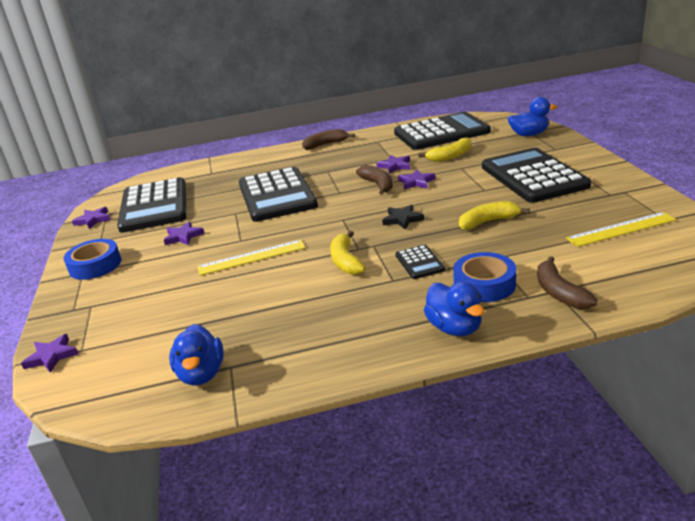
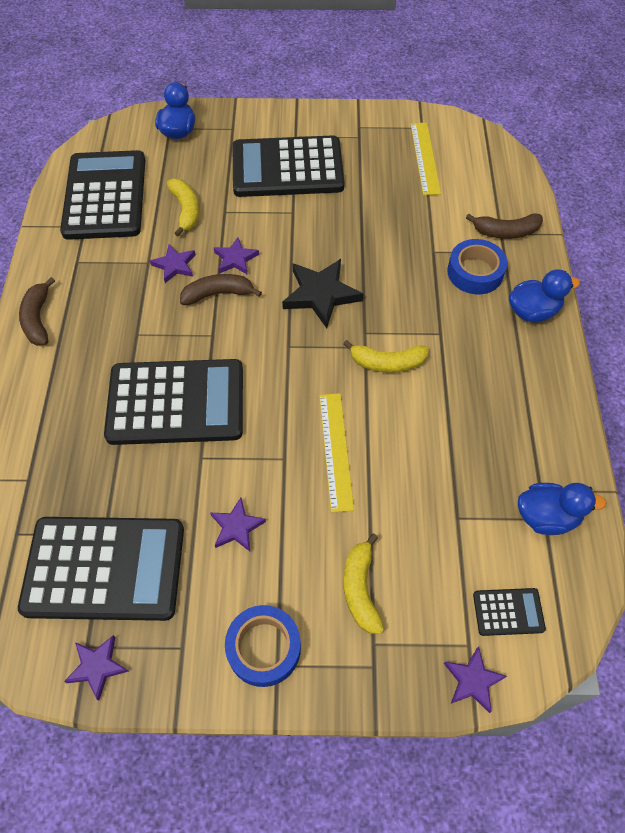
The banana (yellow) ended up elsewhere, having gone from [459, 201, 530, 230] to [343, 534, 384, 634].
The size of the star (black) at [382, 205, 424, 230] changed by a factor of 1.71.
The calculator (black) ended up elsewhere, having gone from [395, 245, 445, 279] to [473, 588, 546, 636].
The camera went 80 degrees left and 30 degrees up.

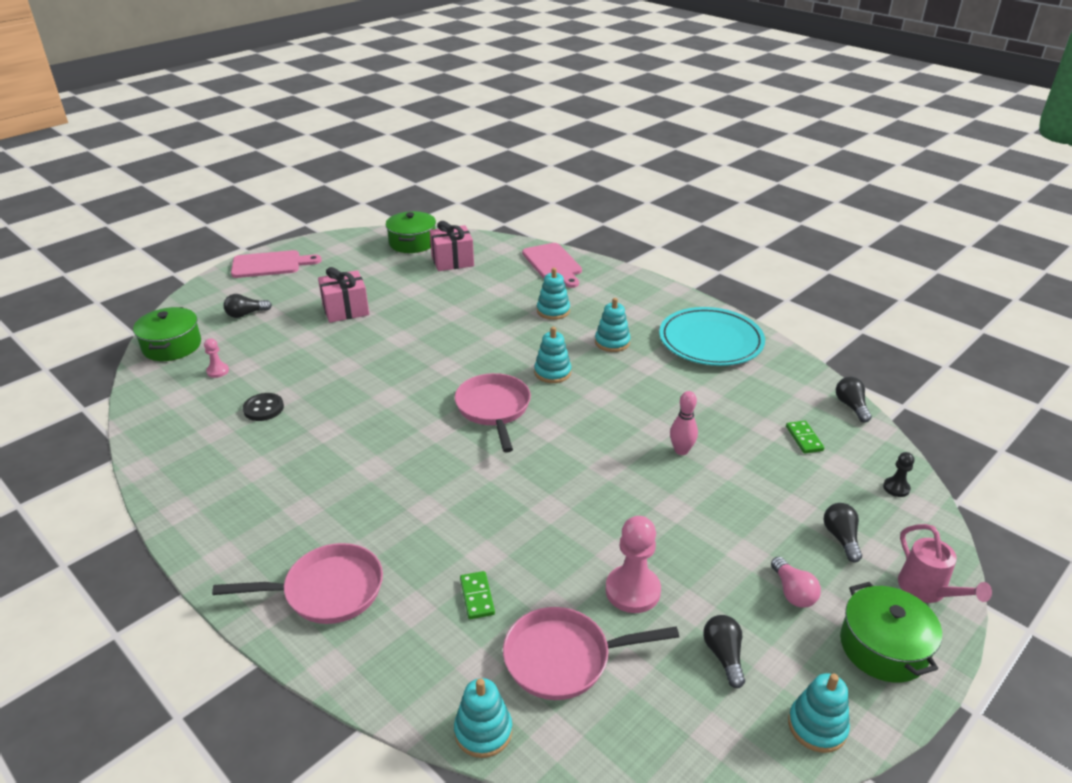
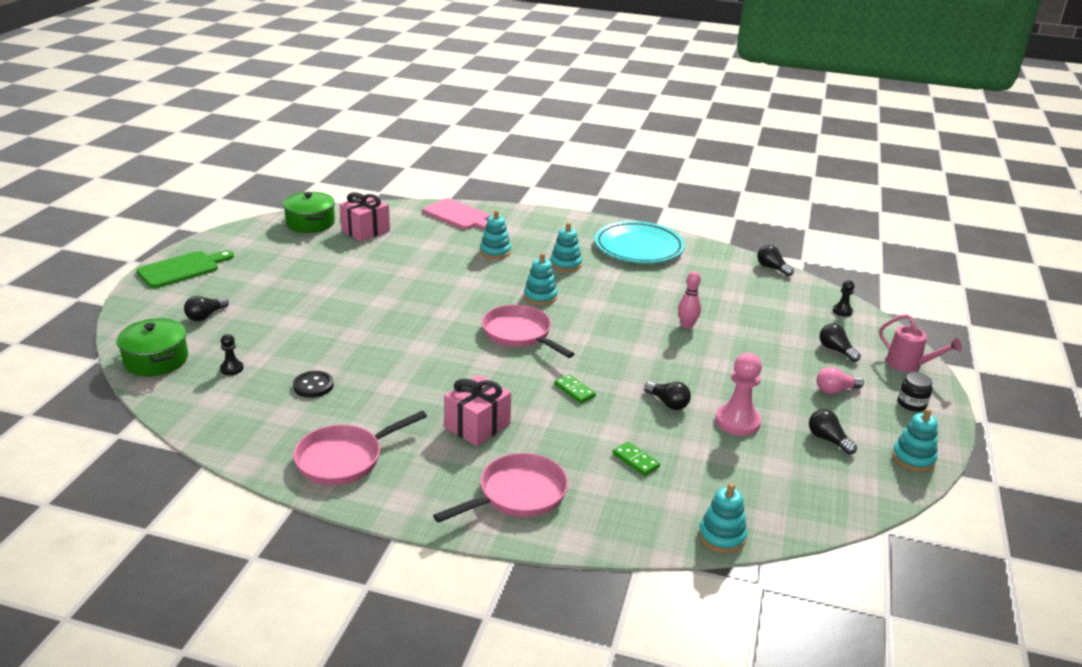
What was the cutting board (pink) at [231, 250, 322, 278] turned into the cutting board (green) at [136, 250, 234, 288].
The gift (pink) ended up elsewhere, having gone from [318, 267, 369, 323] to [444, 375, 511, 446].
What was the pawn (pink) at [204, 338, 229, 378] turned into the pawn (black) at [220, 334, 244, 375].
The domino (green) ended up elsewhere, having gone from [786, 421, 824, 453] to [554, 374, 596, 403].
The light bulb (pink) at [771, 557, 821, 608] ended up facing another way, 120 degrees clockwise from before.
Where the pot (green) stood at [840, 582, 942, 683], the jar (black) came to stand at [898, 372, 933, 411].
The pan (pink) ended up elsewhere, having gone from [503, 607, 679, 700] to [293, 411, 427, 485].
The second view gained the light bulb (black) at [644, 381, 691, 410].
The camera went 30 degrees left and 5 degrees down.

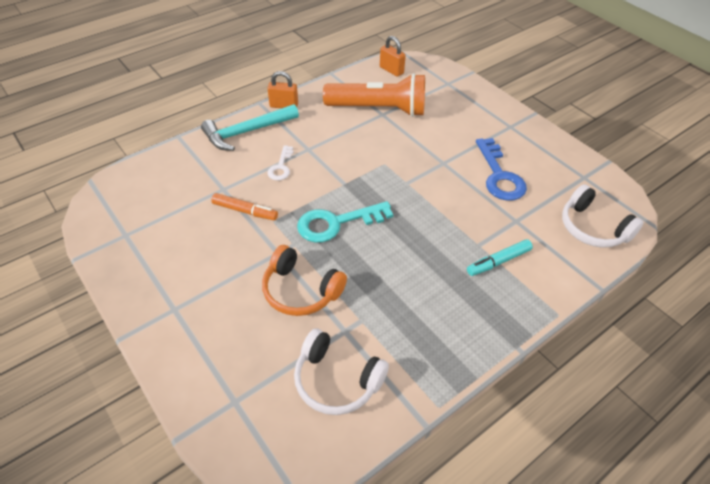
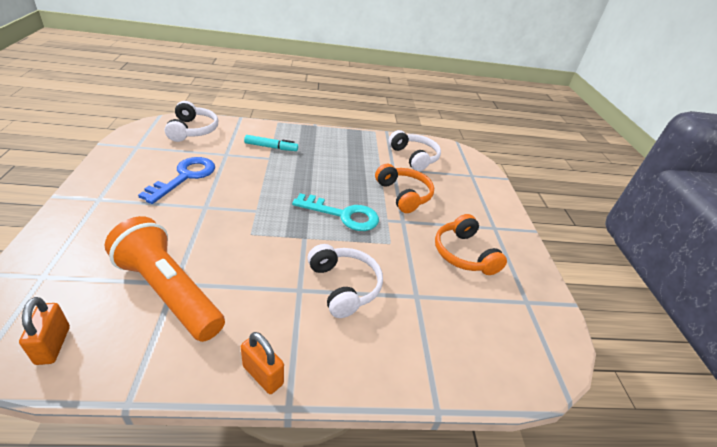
The second view lost the hammer (turquoise) at [201, 104, 299, 151].
Where the key (white) stood at [267, 145, 293, 180], the headphones (white) came to stand at [307, 244, 383, 318].
The second view lost the marker (orange) at [211, 193, 278, 220].
The second view gained the headphones (orange) at [435, 214, 507, 275].
The camera went 150 degrees left and 10 degrees down.

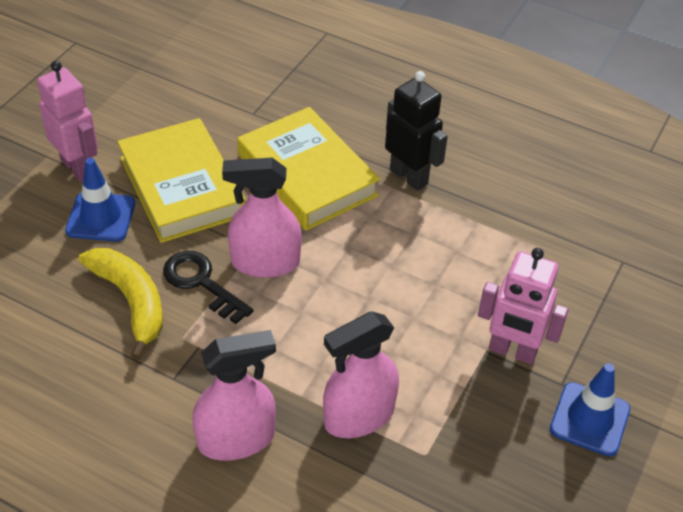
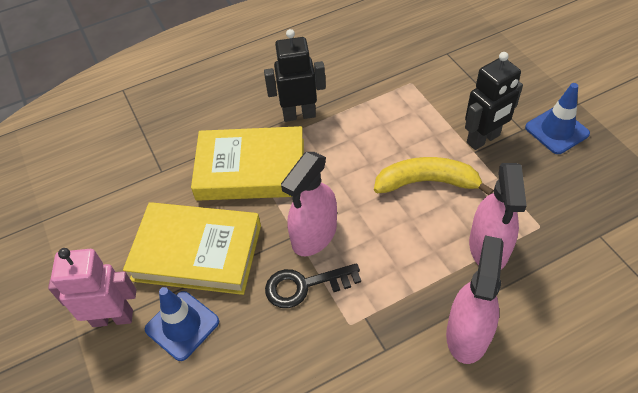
The banana (yellow) ended up elsewhere, having gone from [79, 248, 163, 360] to [374, 157, 494, 195].
What was the robot (pink) at [478, 248, 568, 364] turned into the robot (black) at [465, 52, 523, 150].
The camera went 50 degrees left and 5 degrees up.

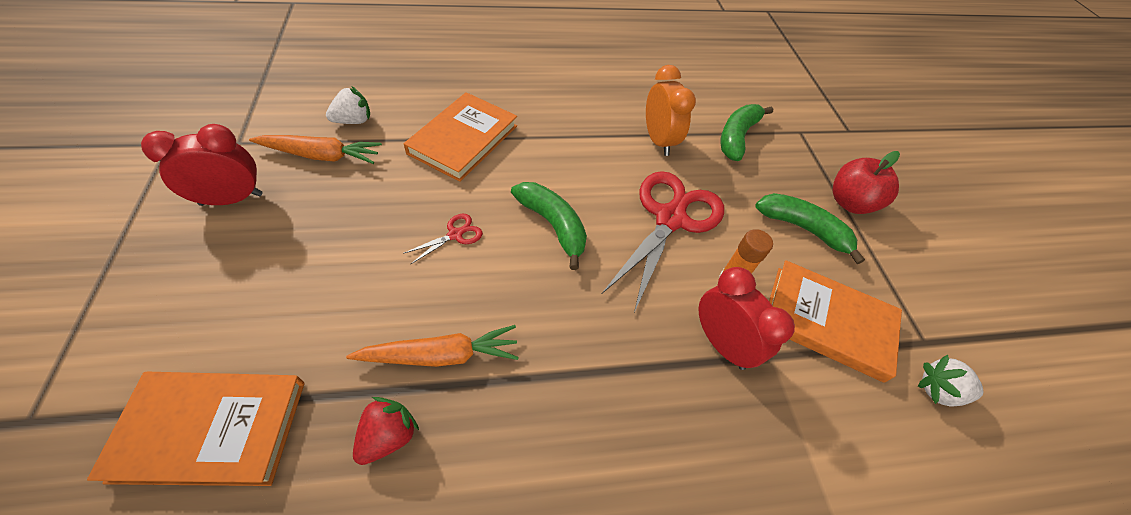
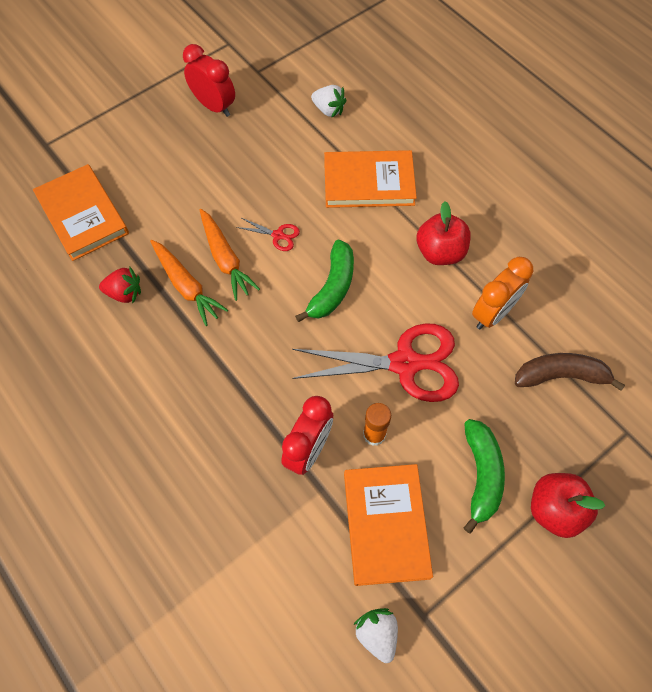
What was the banana (green) at [721, 104, 773, 161] turned into the banana (brown) at [515, 353, 625, 391].
The carrot (orange) ended up elsewhere, having gone from [249, 135, 382, 164] to [200, 209, 260, 301].
The second view gained the apple (red) at [417, 201, 471, 265].
The camera went 65 degrees right and 10 degrees up.

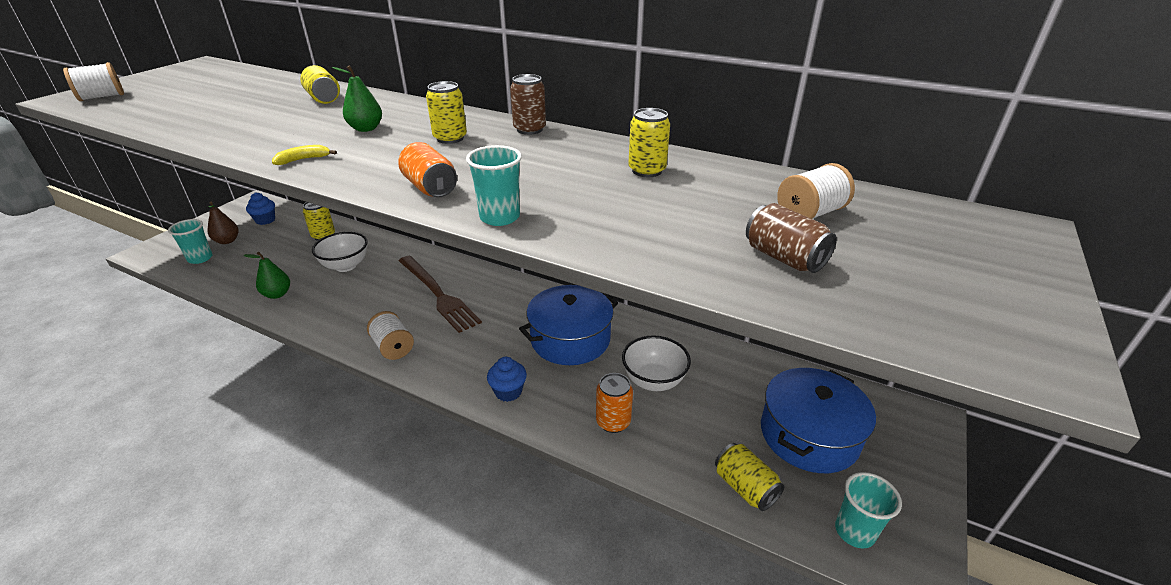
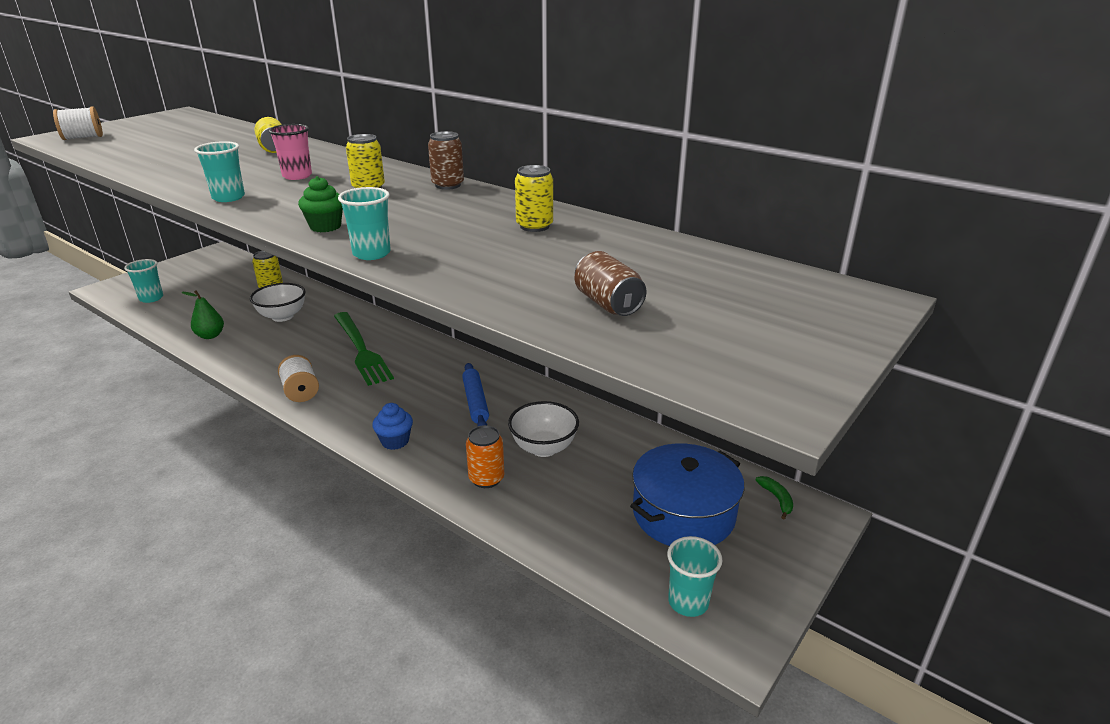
Where the pear (green) stood at [332, 65, 382, 132], the cup (pink) came to stand at [269, 124, 312, 180].
Where the can (orange) stood at [398, 142, 457, 197], the cupcake (green) came to stand at [298, 176, 343, 232].
Where the banana (yellow) stood at [272, 145, 337, 165], the cup (turquoise) came to stand at [194, 141, 245, 202].
The second view lost the spool (white) at [777, 163, 855, 219].
The second view lost the cupcake (blue) at [246, 192, 275, 225].
The second view lost the pear (brown) at [208, 202, 239, 244].
What was the fork (brown) at [399, 256, 482, 333] turned into the fork (green) at [334, 312, 394, 386].
Where the pot (blue) stood at [519, 285, 618, 365], the rolling pin (blue) came to stand at [462, 363, 489, 426].
The second view lost the can (yellow) at [715, 443, 784, 511].
The second view gained the banana (green) at [755, 476, 793, 519].
The camera went 10 degrees right and 5 degrees down.

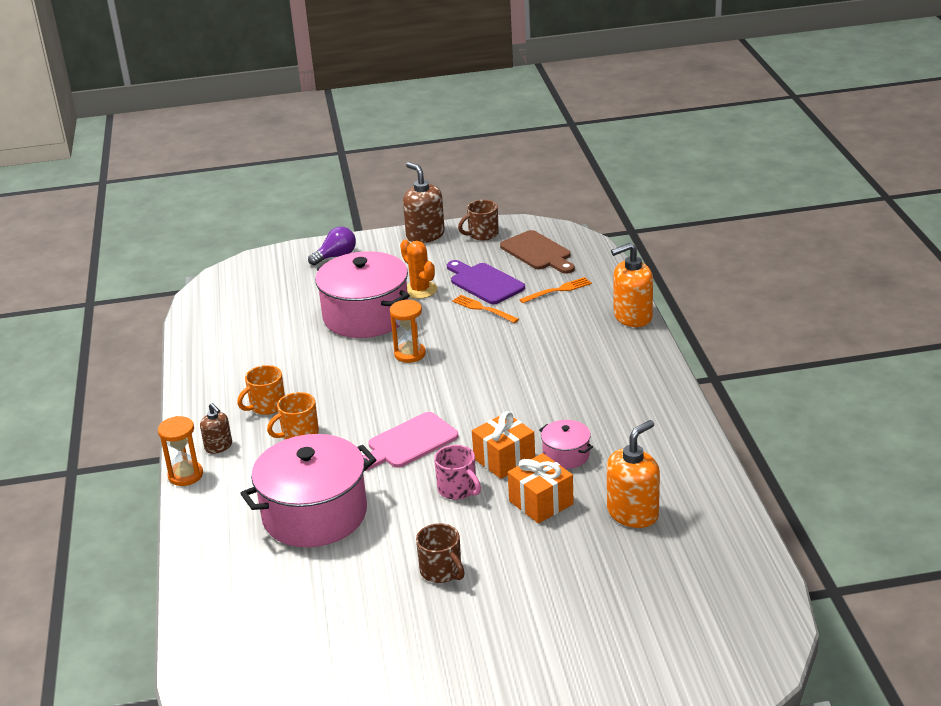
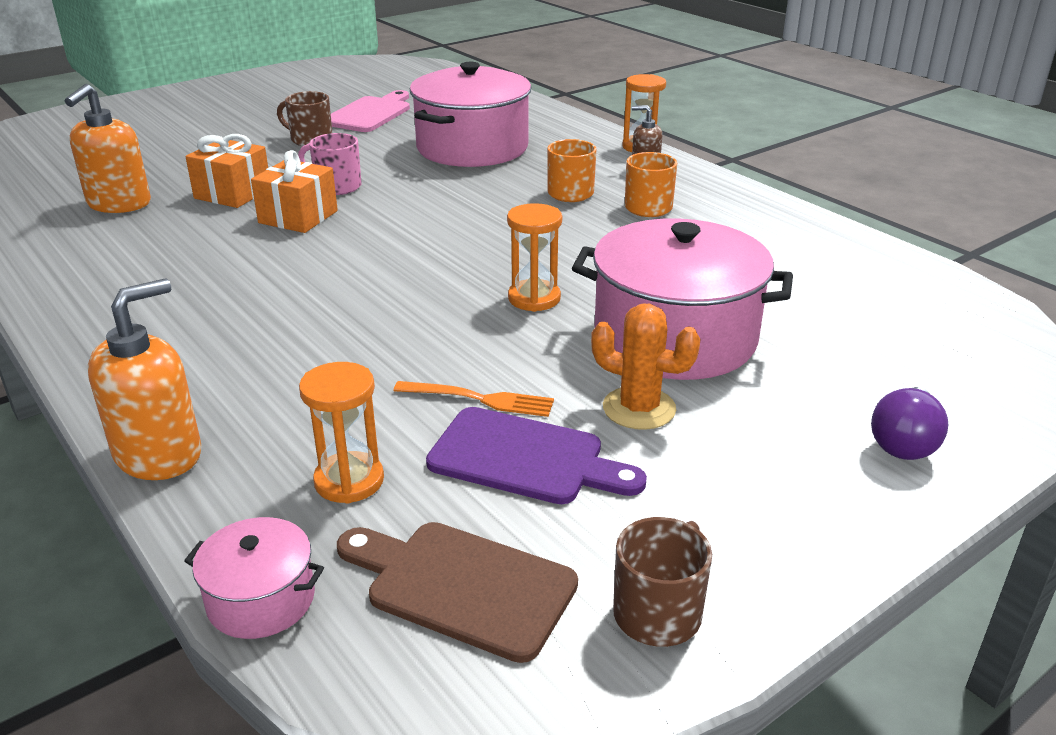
The second view lost the soap dispenser (brown) at [403, 162, 445, 243].
Where the fork (orange) stood at [519, 277, 592, 303], the hourglass (orange) came to stand at [299, 362, 384, 504].
The cutting board (pink) ended up elsewhere, having gone from [363, 412, 459, 471] to [331, 90, 410, 132].
The pot (pink) ended up elsewhere, having gone from [539, 420, 593, 469] to [184, 517, 324, 639].
The camera went 150 degrees right and 0 degrees up.

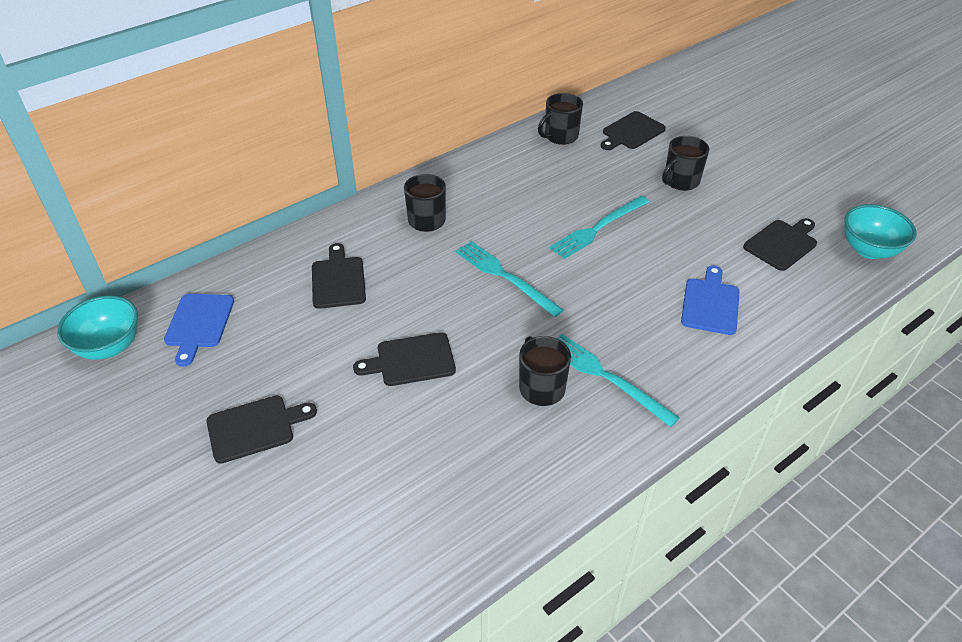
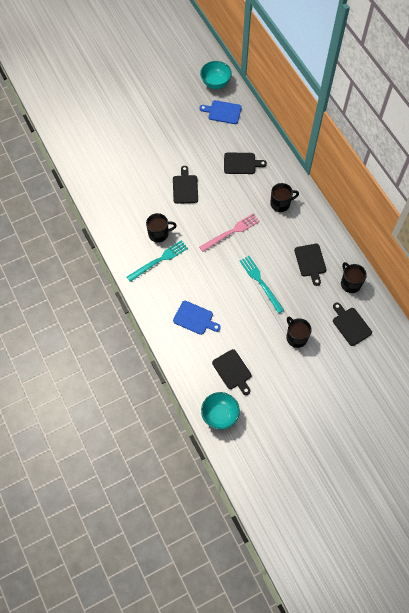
What was the fork (turquoise) at [456, 241, 564, 317] turned into the fork (pink) at [199, 213, 260, 252].
The cutting board (black) ended up elsewhere, having gone from [206, 396, 317, 464] to [294, 244, 326, 286].
The camera went 100 degrees right and 20 degrees up.

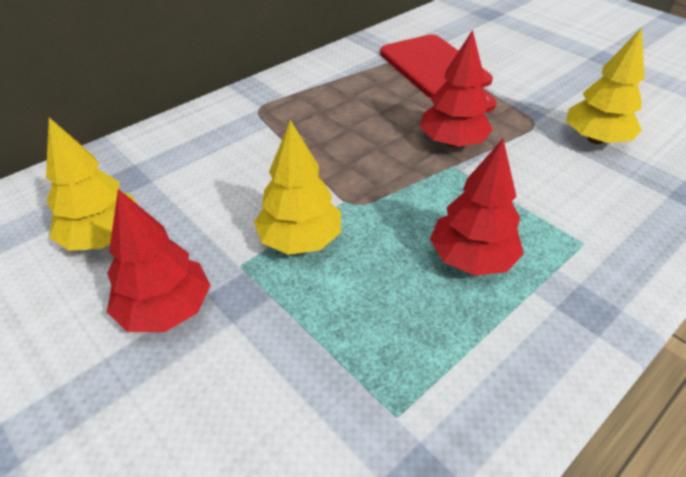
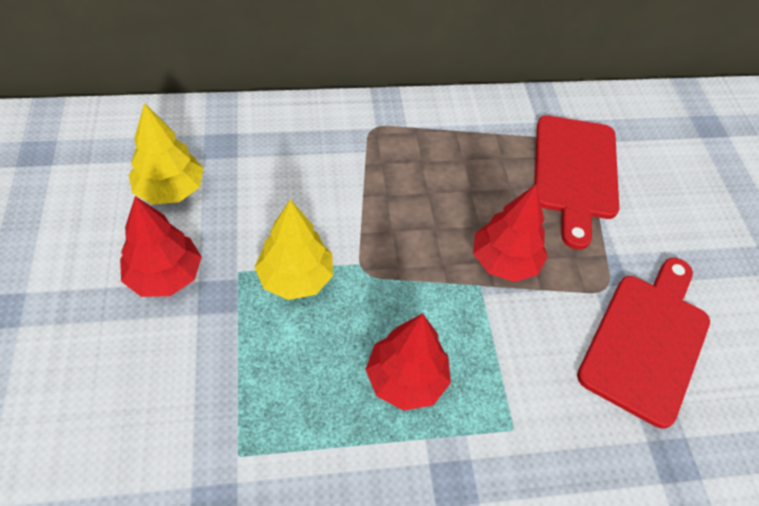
Where the tree (yellow) stood at [566, 27, 644, 144], the cutting board (red) came to stand at [577, 258, 710, 429].
The camera went 30 degrees right and 10 degrees up.

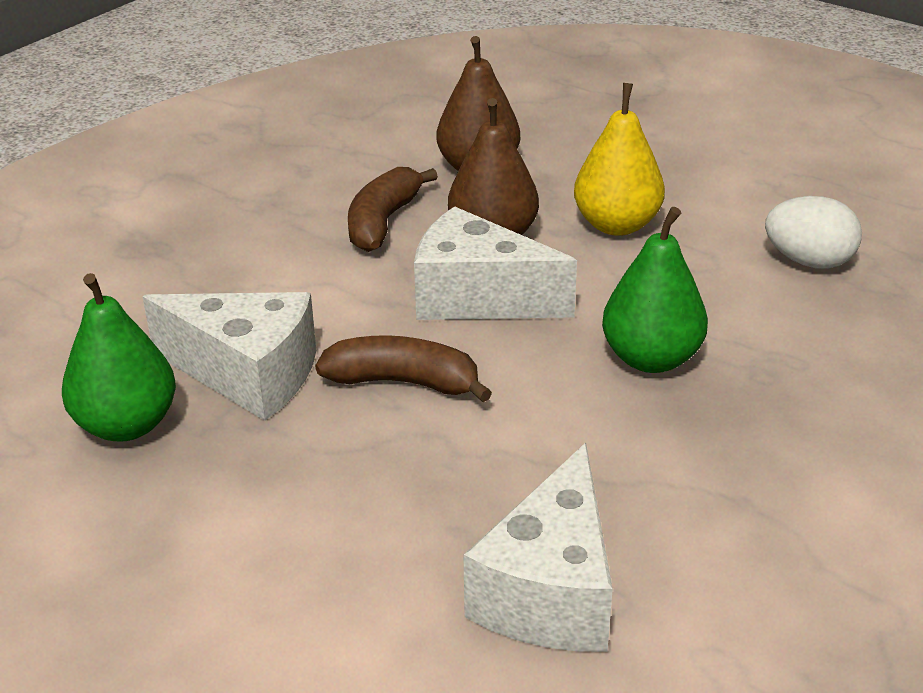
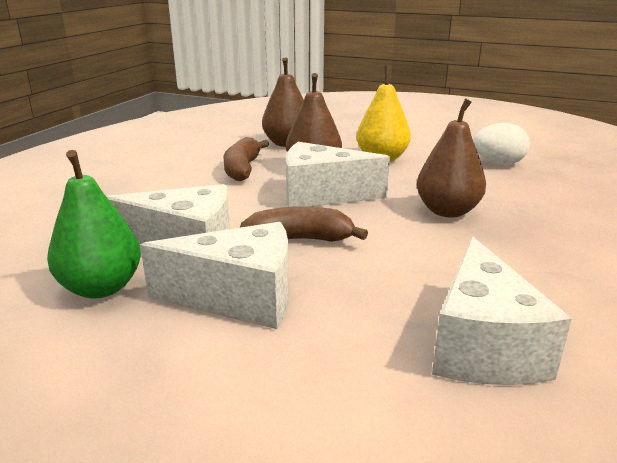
What was the pear (green) at [602, 207, 708, 373] turned into the pear (brown) at [417, 98, 486, 217].
The second view gained the cheese (white) at [140, 222, 289, 329].
The camera went 15 degrees left and 10 degrees down.

